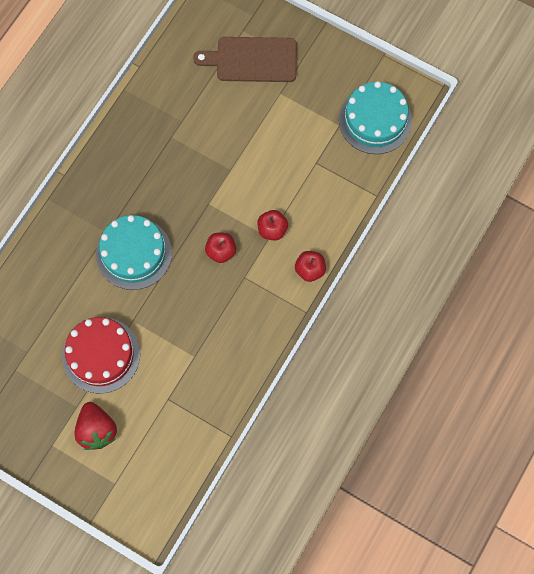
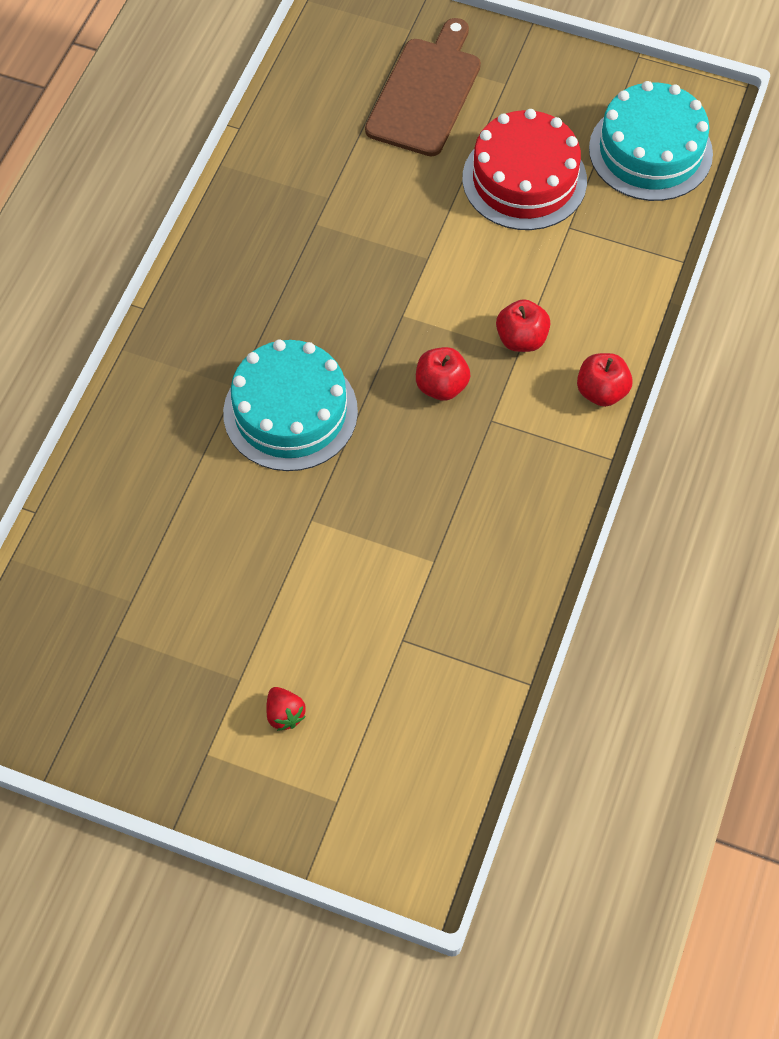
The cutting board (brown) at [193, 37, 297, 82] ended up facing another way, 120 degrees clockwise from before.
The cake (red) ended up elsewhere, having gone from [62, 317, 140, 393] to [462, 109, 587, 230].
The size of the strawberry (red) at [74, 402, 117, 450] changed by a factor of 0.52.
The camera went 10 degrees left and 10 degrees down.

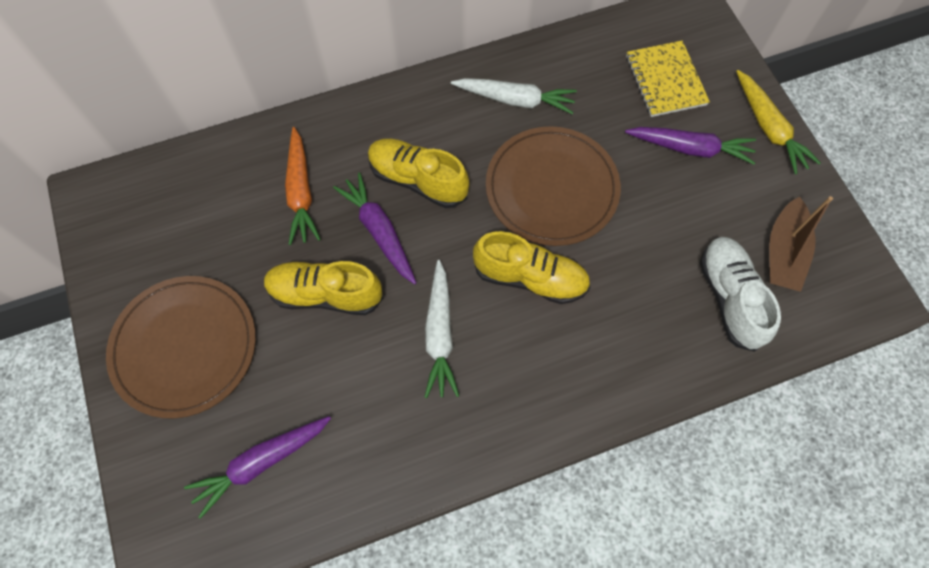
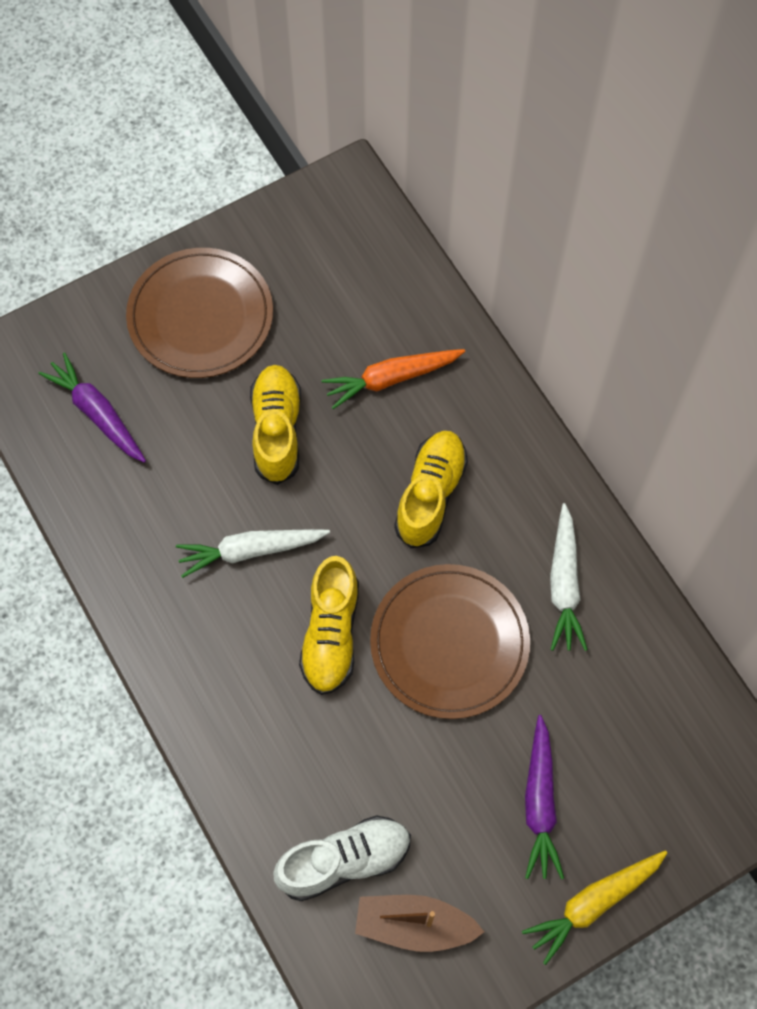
The second view lost the notebook (yellow) at [626, 41, 710, 117].
The second view lost the carrot (purple) at [333, 172, 416, 284].
The camera went 80 degrees right and 0 degrees up.

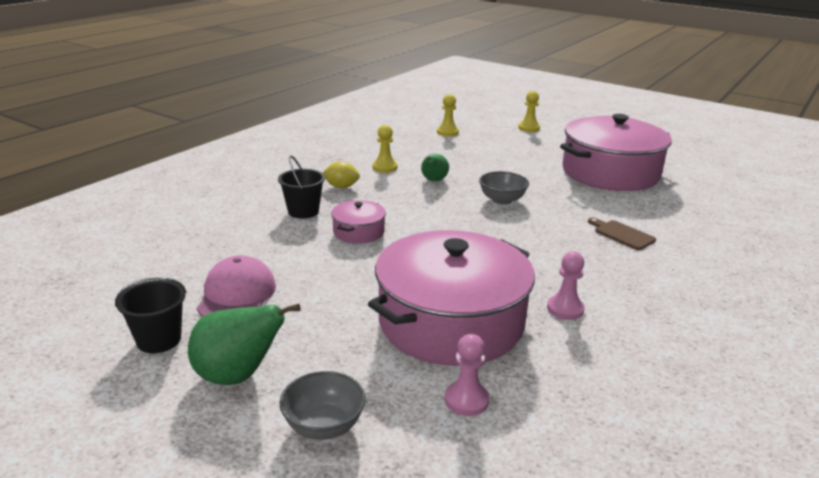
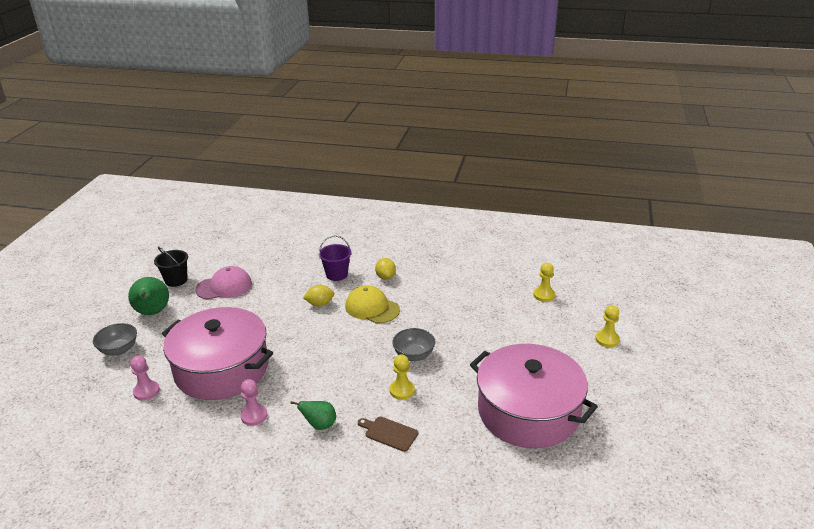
The pawn (yellow) ended up elsewhere, having gone from [373, 125, 397, 173] to [390, 354, 415, 400].
The pear (green) ended up elsewhere, having gone from [421, 154, 449, 181] to [290, 401, 336, 430].
What was the bucket (black) at [278, 155, 325, 219] turned into the bucket (purple) at [319, 236, 352, 281].
Where the pot (pink) stood at [331, 200, 386, 244], the lemon (yellow) came to stand at [303, 285, 334, 306].
The cutting board (brown) at [588, 218, 656, 250] ended up facing another way, 90 degrees counterclockwise from before.
The second view gained the cap (yellow) at [345, 285, 400, 324].
The camera went 70 degrees right and 5 degrees up.

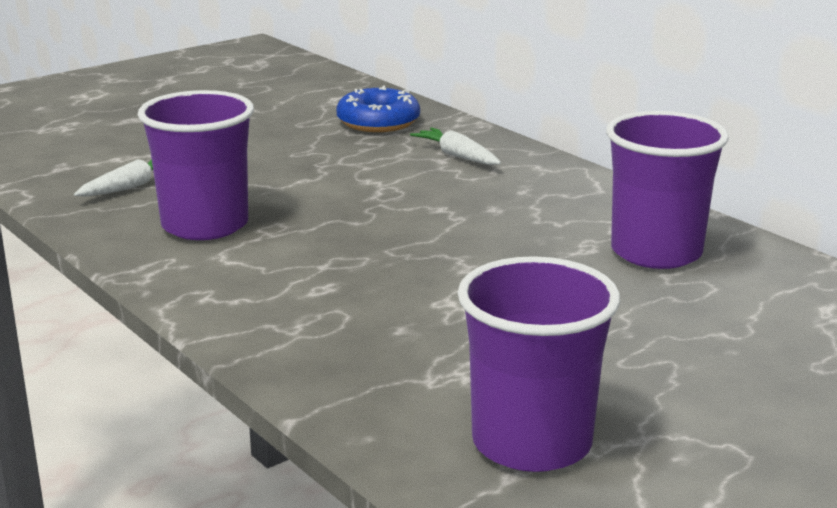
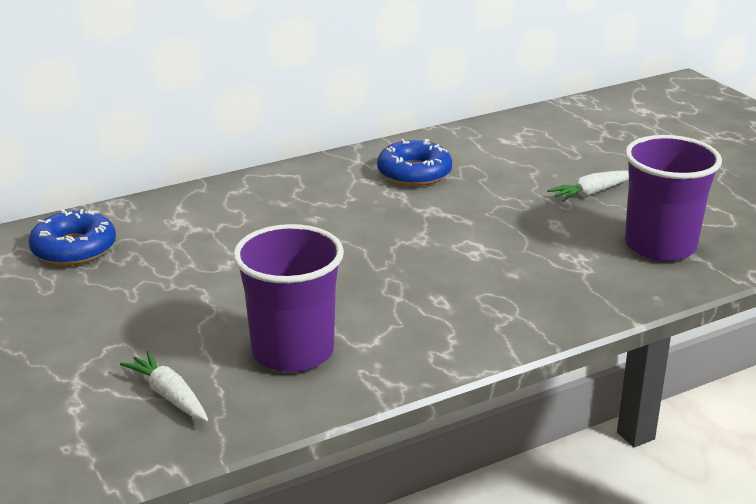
Where the cup (purple) stood at [606, 111, 729, 269], the donut (blue) came to stand at [377, 139, 452, 186].
The carrot (white) ended up elsewhere, having gone from [410, 127, 501, 165] to [547, 170, 629, 202].
The camera went 80 degrees left and 5 degrees up.

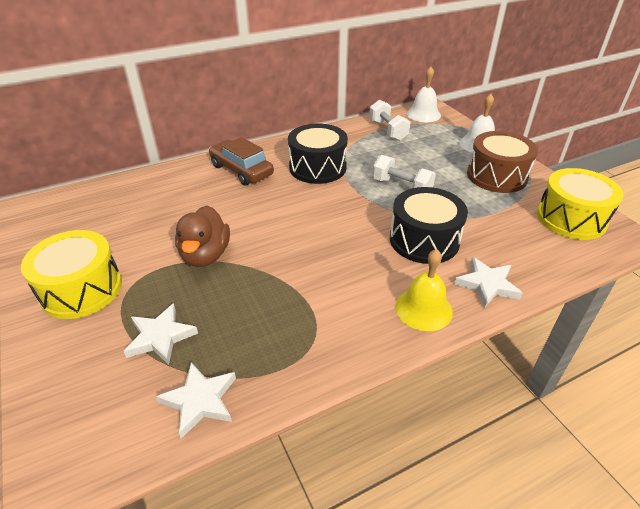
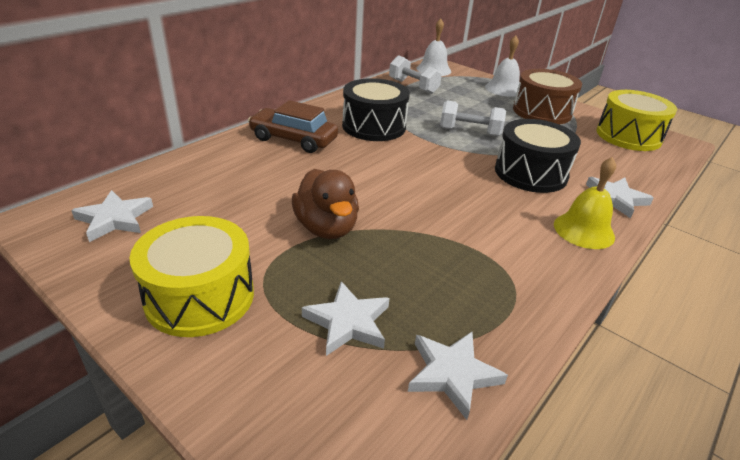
The second view gained the star (white) at [71, 190, 153, 242].
The camera went 25 degrees left and 5 degrees down.

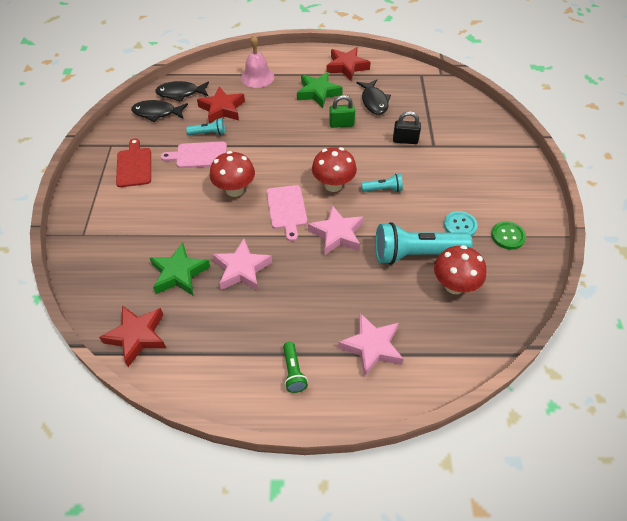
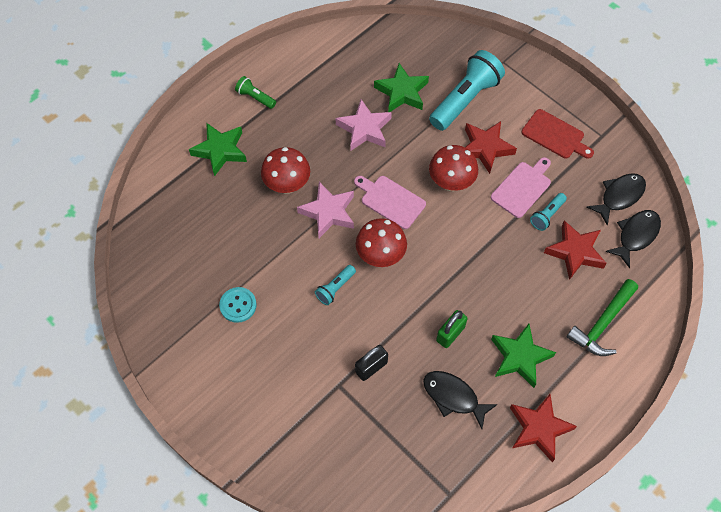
Where the bell (pink) stood at [241, 35, 274, 88], the hammer (green) came to stand at [567, 279, 638, 356].
The second view lost the button (green) at [491, 221, 526, 250].
The flashlight (turquoise) ended up elsewhere, having gone from [375, 222, 473, 265] to [429, 50, 505, 131].
The mushroom (red) ended up elsewhere, having gone from [434, 245, 486, 294] to [261, 147, 310, 194].
The star (red) ended up elsewhere, having gone from [99, 305, 166, 367] to [465, 121, 517, 174].
What was the star (pink) at [338, 313, 404, 377] turned into the star (green) at [189, 123, 247, 176].
The camera went 135 degrees right and 10 degrees up.

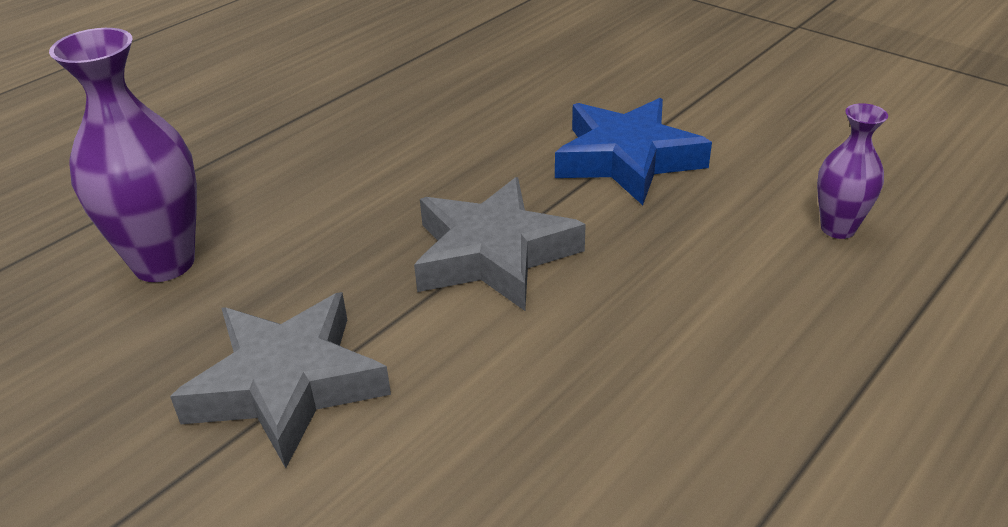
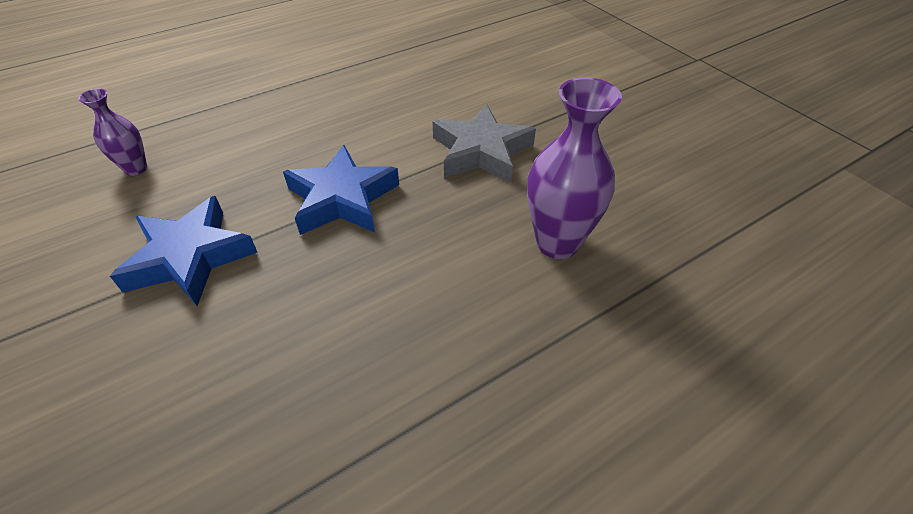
What was the star (grey) at [414, 177, 586, 311] turned into the star (blue) at [283, 145, 399, 235].
The camera went 165 degrees left and 10 degrees up.

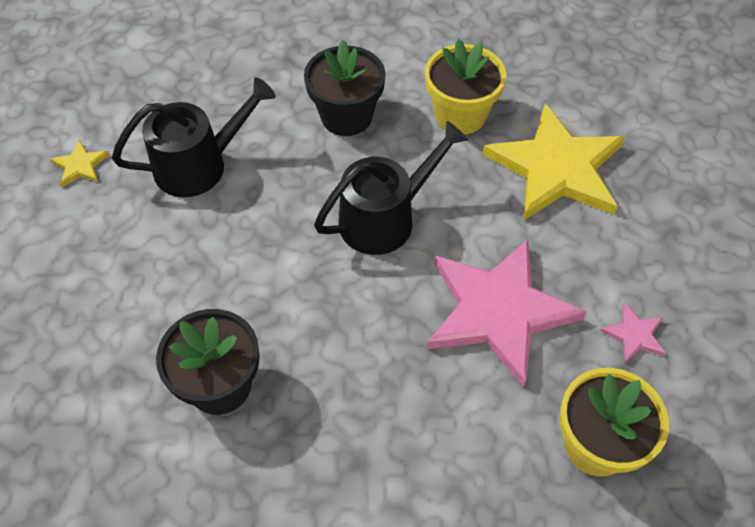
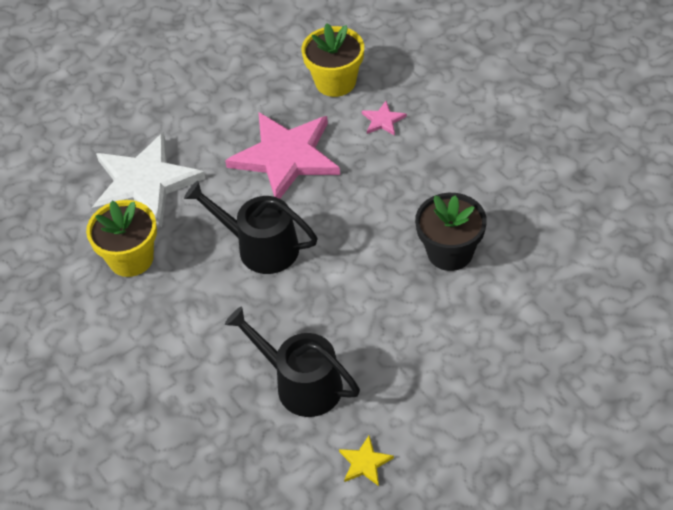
The second view lost the flower pot (black) at [304, 40, 386, 136].
What was the star (yellow) at [482, 103, 625, 221] turned into the star (white) at [92, 132, 205, 227].
The star (pink) ended up elsewhere, having gone from [600, 303, 666, 363] to [362, 101, 407, 136].
The camera went 120 degrees left and 5 degrees down.

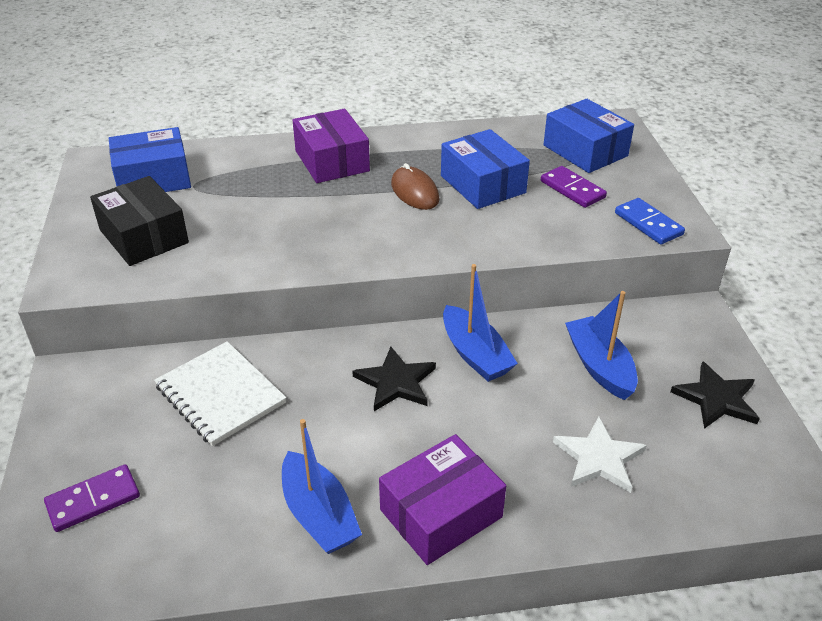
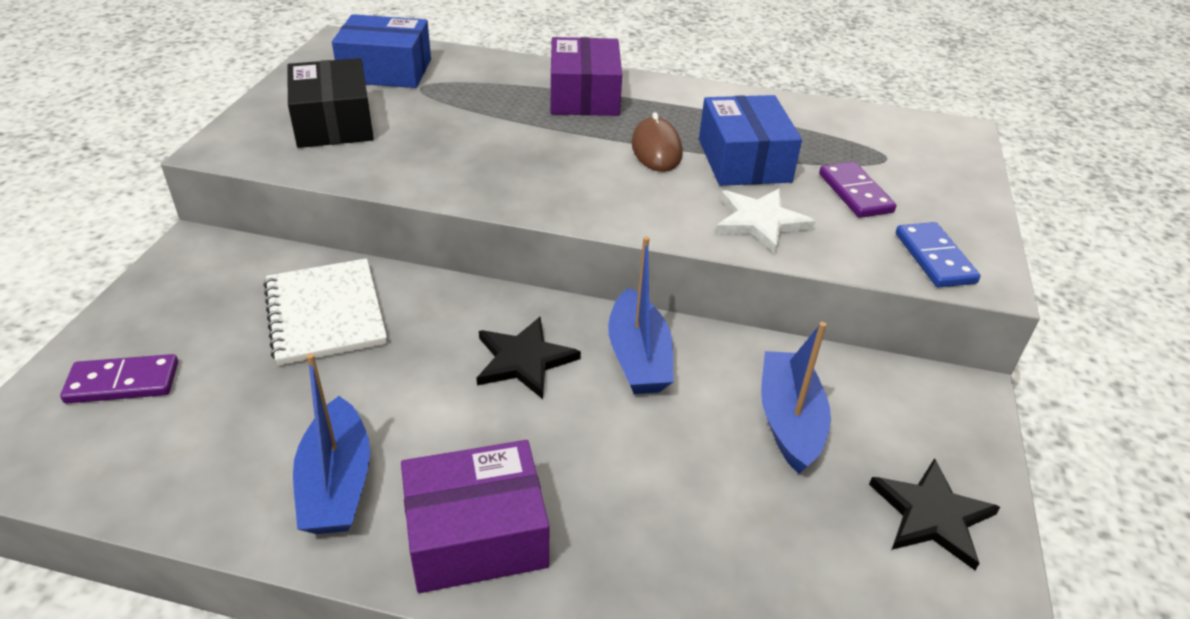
The second view lost the box (blue) at [543, 99, 634, 173].
The star (white) ended up elsewhere, having gone from [553, 417, 647, 493] to [715, 189, 816, 253].
The camera went 20 degrees right and 0 degrees up.

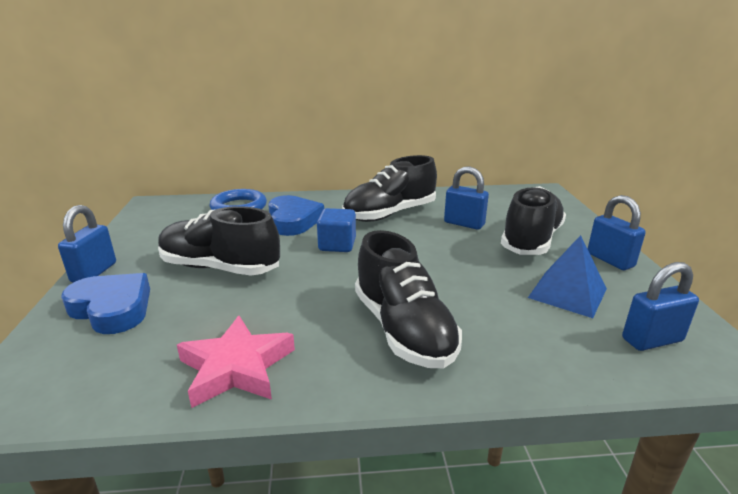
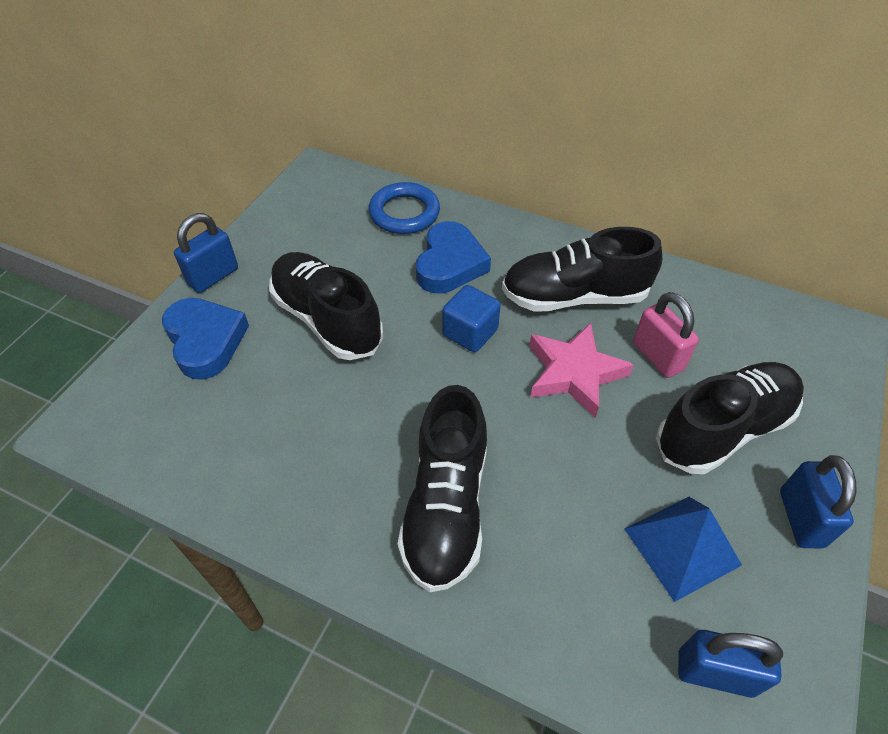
What was the padlock (blue) at [444, 167, 489, 230] turned into the padlock (pink) at [633, 292, 699, 378].
The star (pink) ended up elsewhere, having gone from [177, 316, 295, 408] to [529, 323, 634, 418].
The camera went 30 degrees right and 25 degrees up.

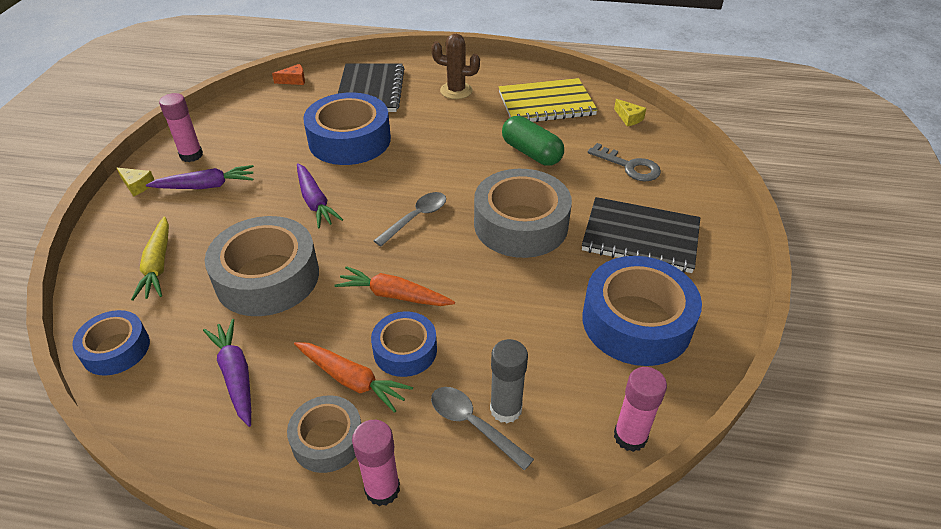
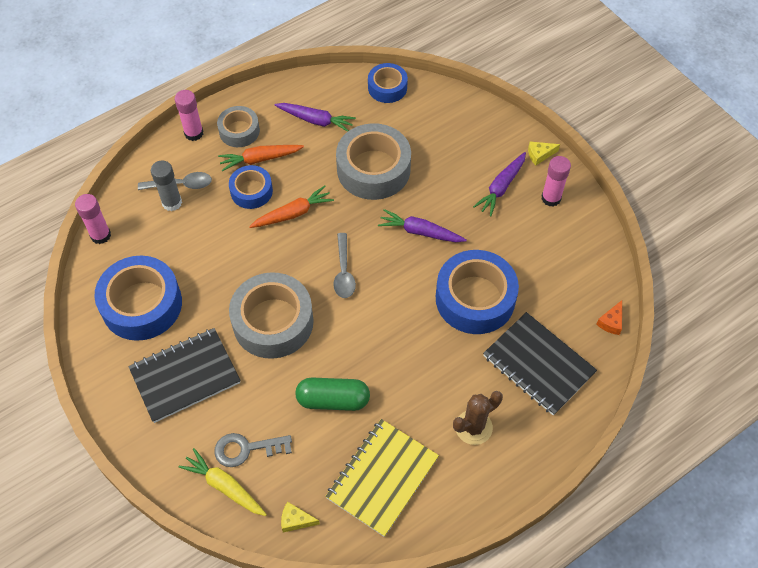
The carrot (yellow) ended up elsewhere, having gone from [131, 217, 169, 301] to [179, 448, 267, 516].
The camera went 135 degrees right and 15 degrees up.

